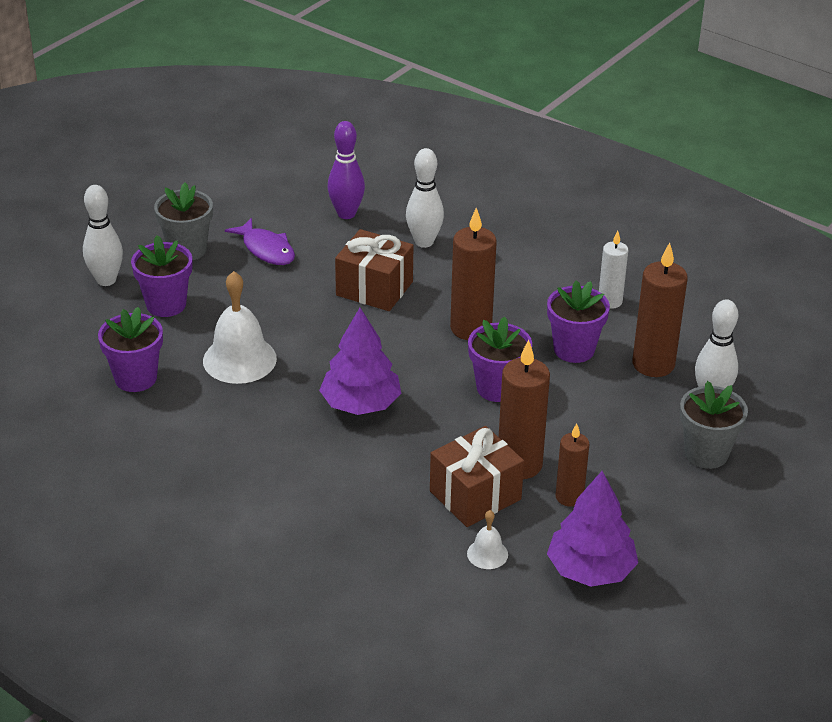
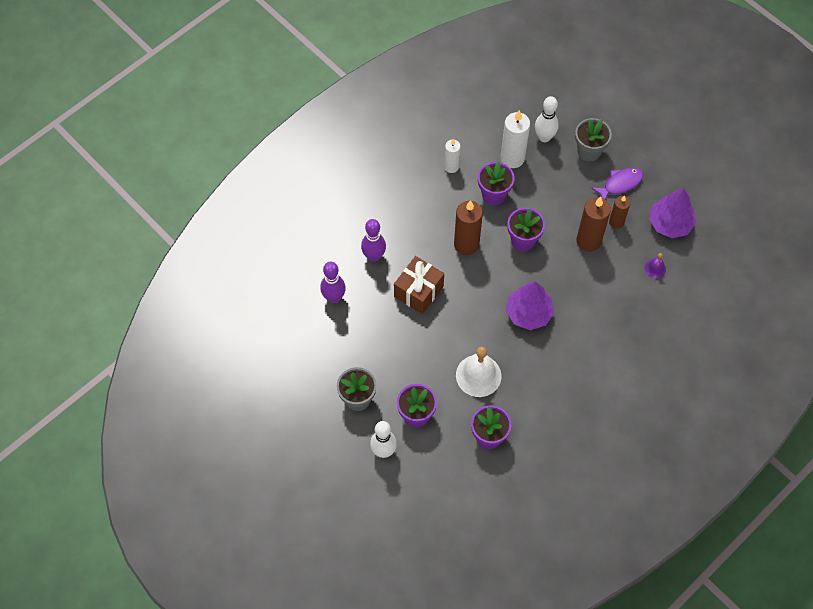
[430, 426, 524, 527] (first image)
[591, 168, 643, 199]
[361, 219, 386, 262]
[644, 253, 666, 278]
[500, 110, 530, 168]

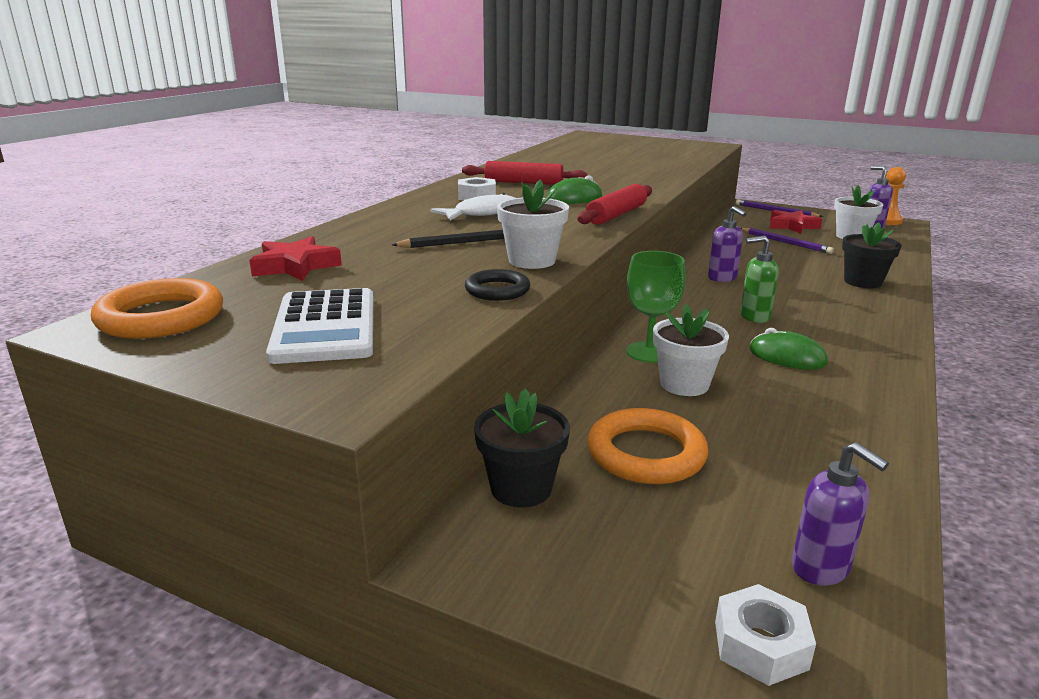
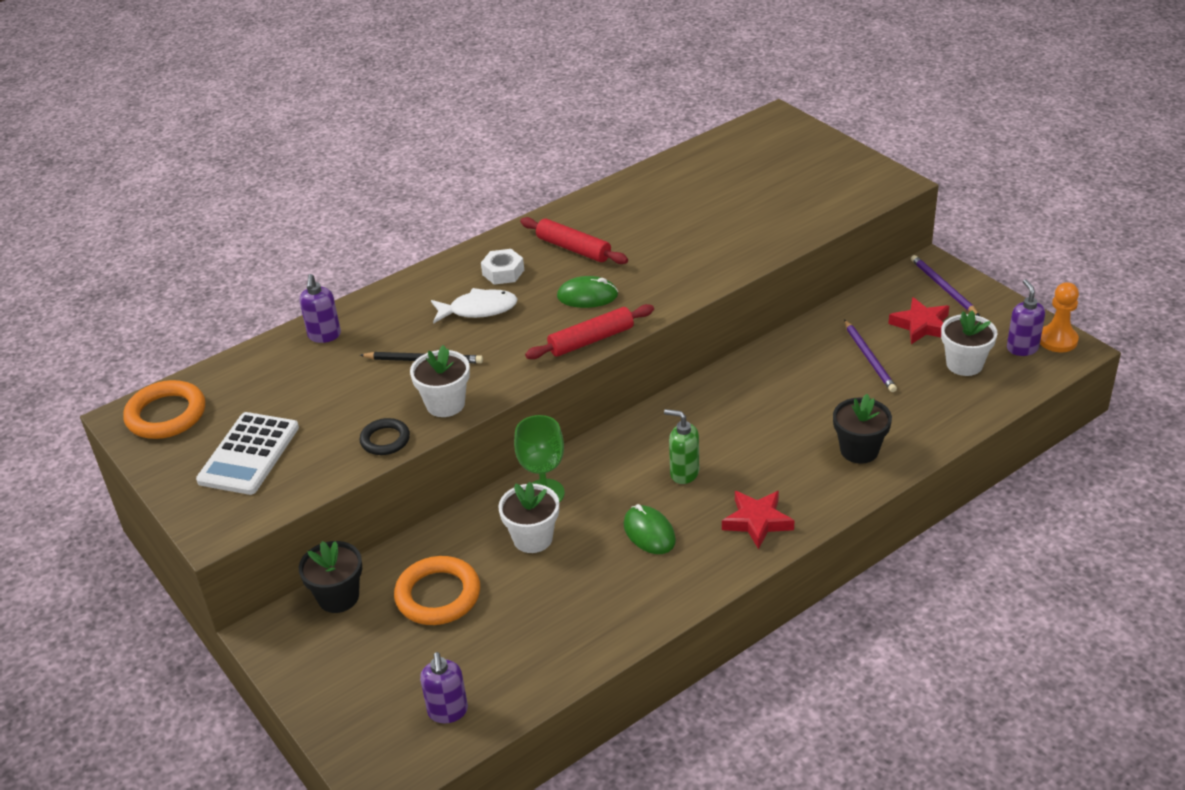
[715, 584, 816, 686] (first image)
[722, 491, 794, 549]
[299, 274, 341, 343]

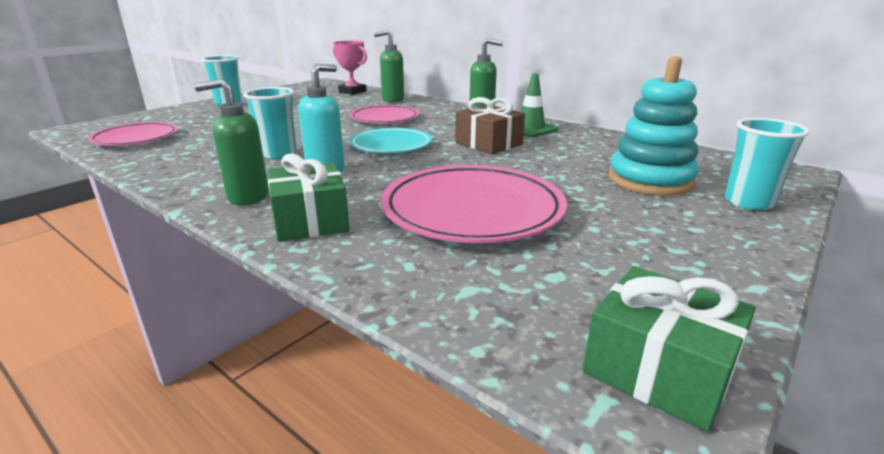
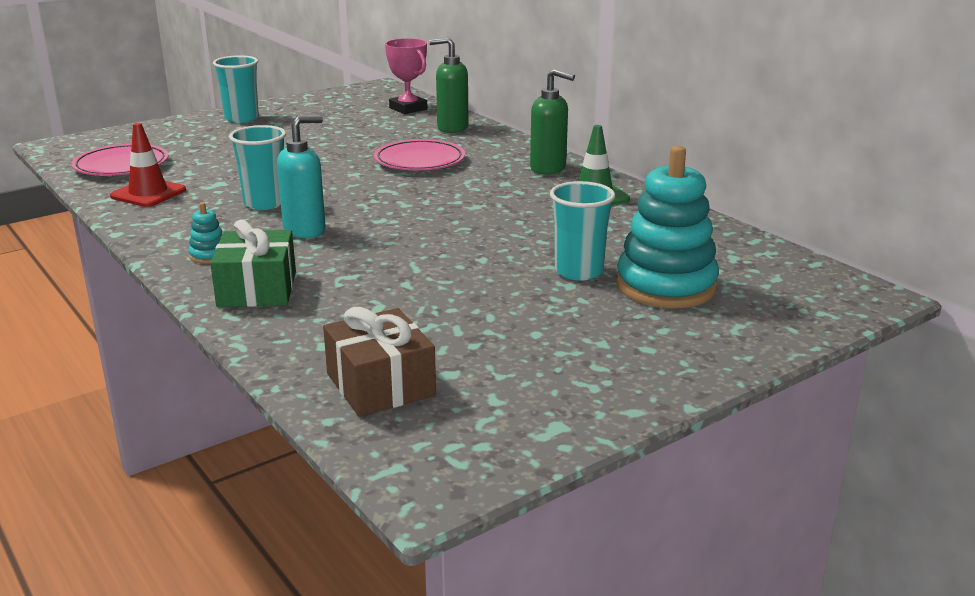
[349, 128, 432, 153] (first image)
[381, 165, 567, 243] (first image)
[582, 266, 756, 432] (first image)
[110, 123, 186, 207]
[323, 307, 436, 417]
[550, 181, 615, 281]
[188, 202, 222, 264]

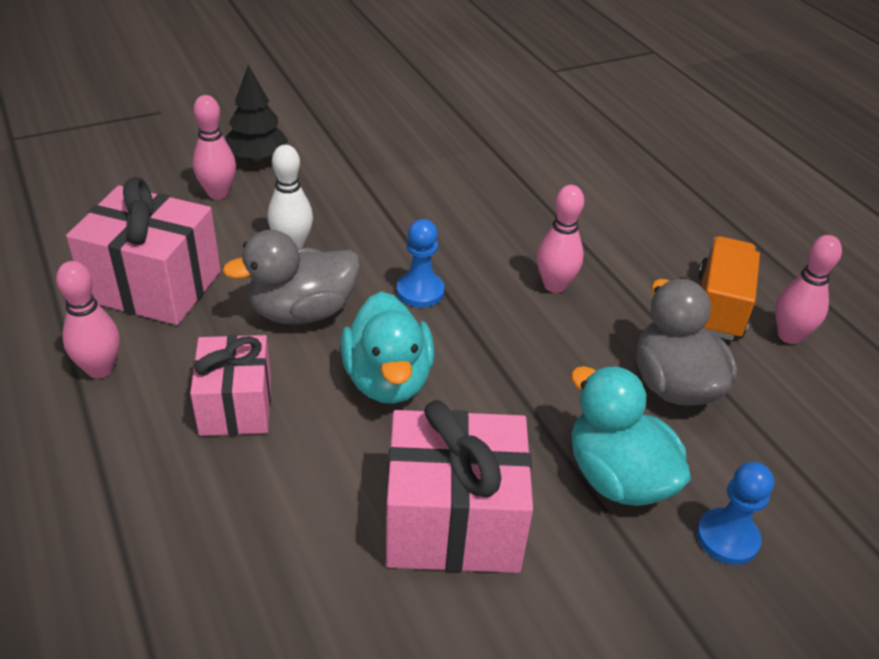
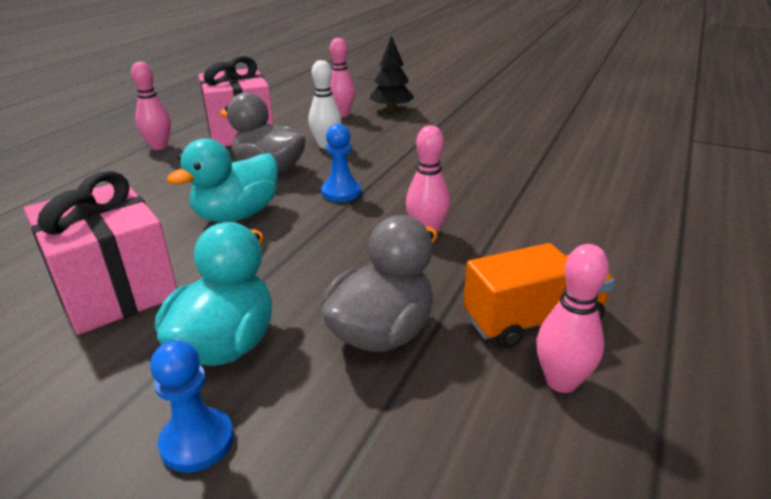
[190, 335, 271, 436] (first image)

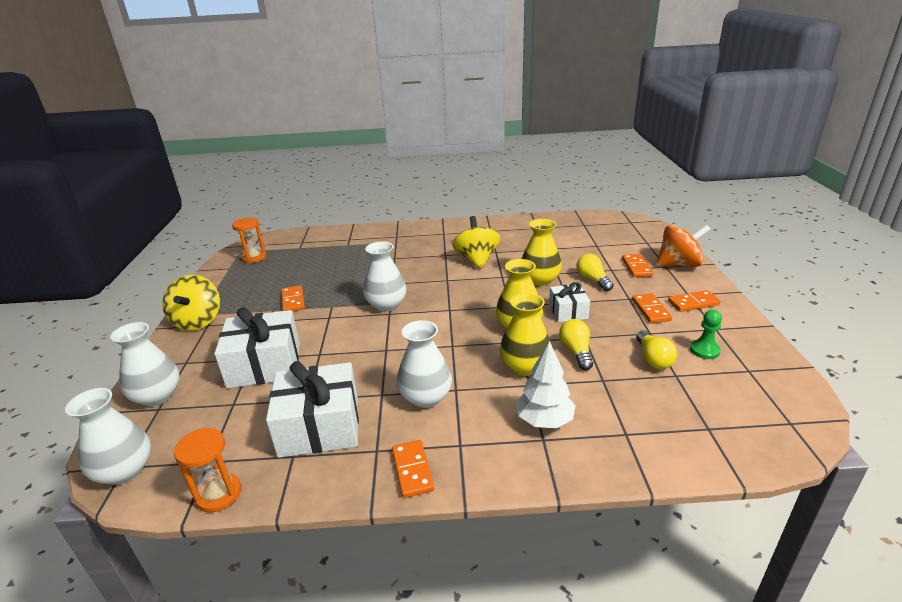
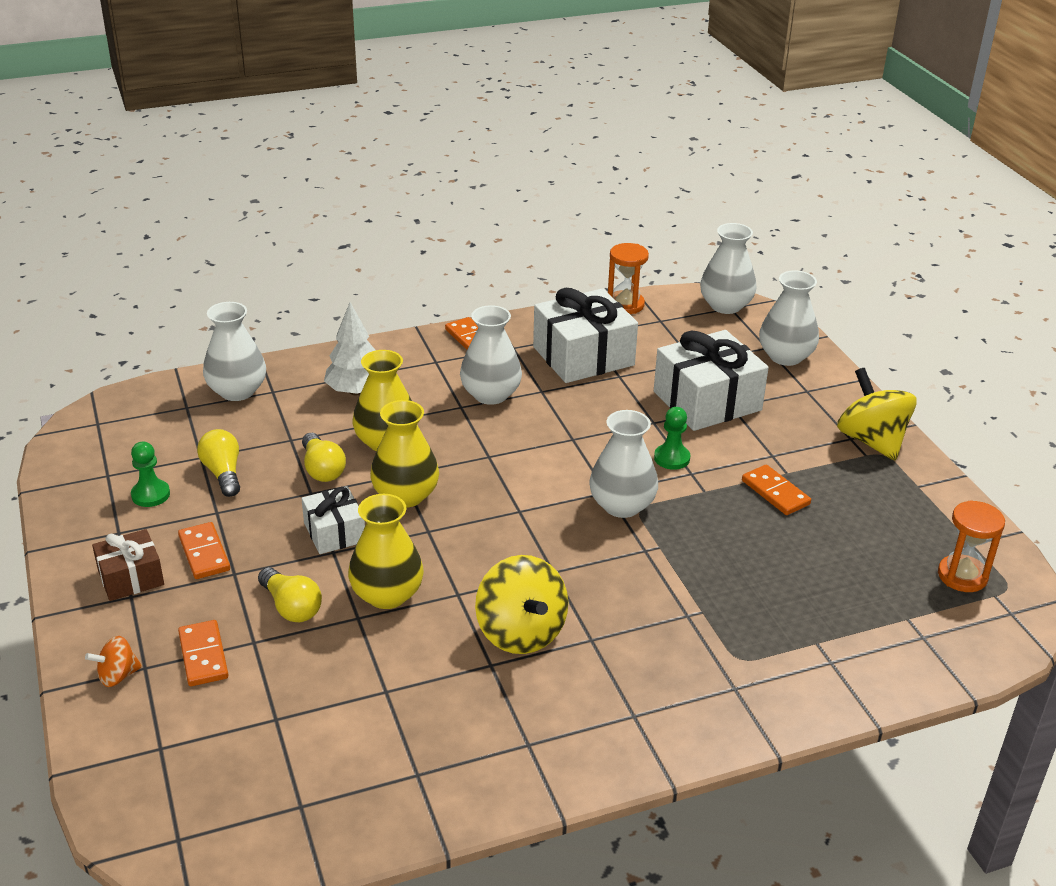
[203, 302, 266, 401]
[654, 407, 690, 470]
[92, 529, 164, 601]
[85, 636, 142, 687]

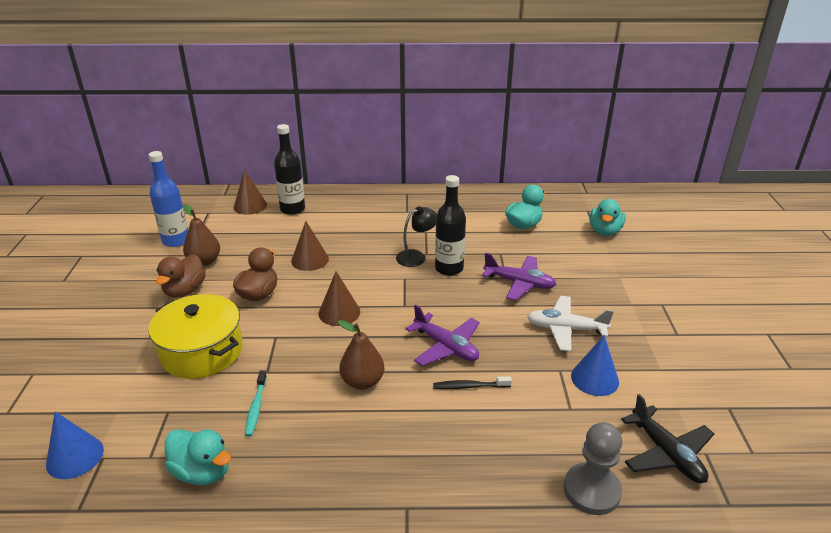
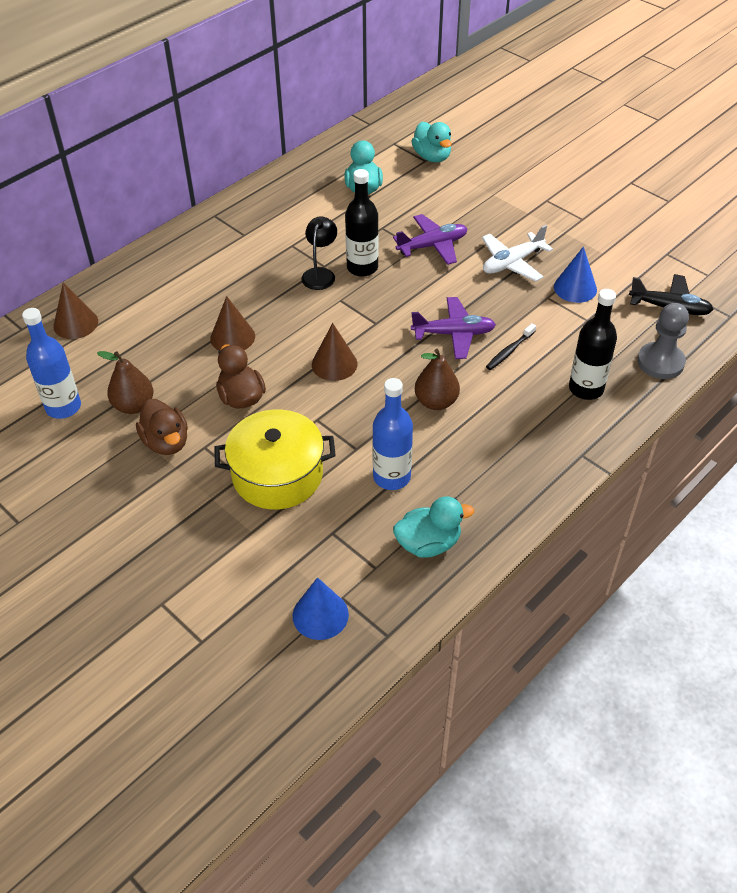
[569, 289, 617, 400]
[372, 378, 413, 490]

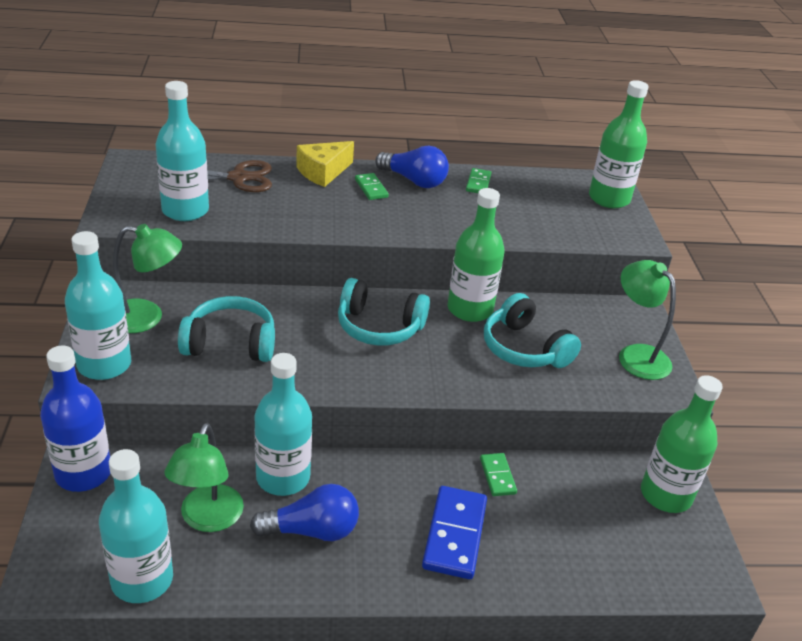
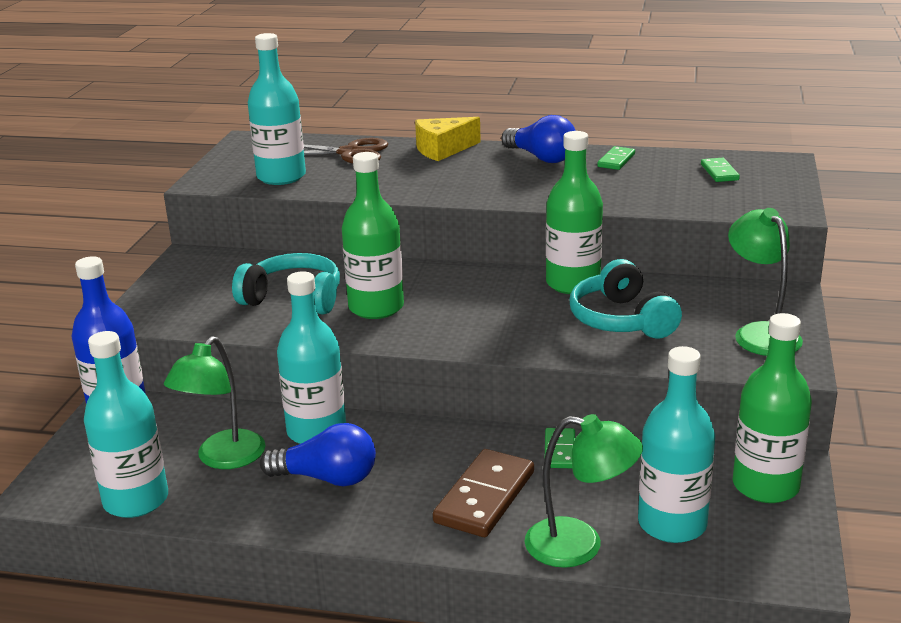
[338, 278, 430, 346] (first image)
[638, 346, 715, 543]
[524, 414, 643, 568]
[701, 158, 740, 182]
[342, 152, 404, 319]
[433, 449, 534, 537]

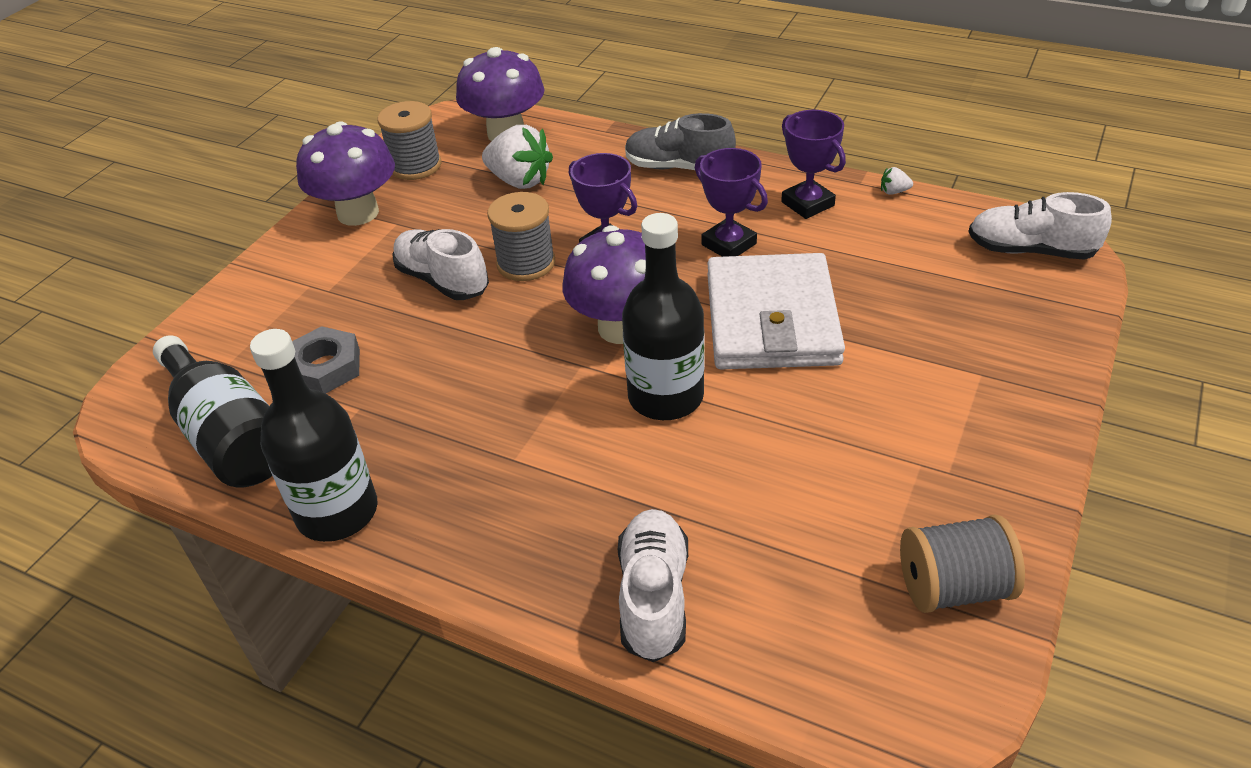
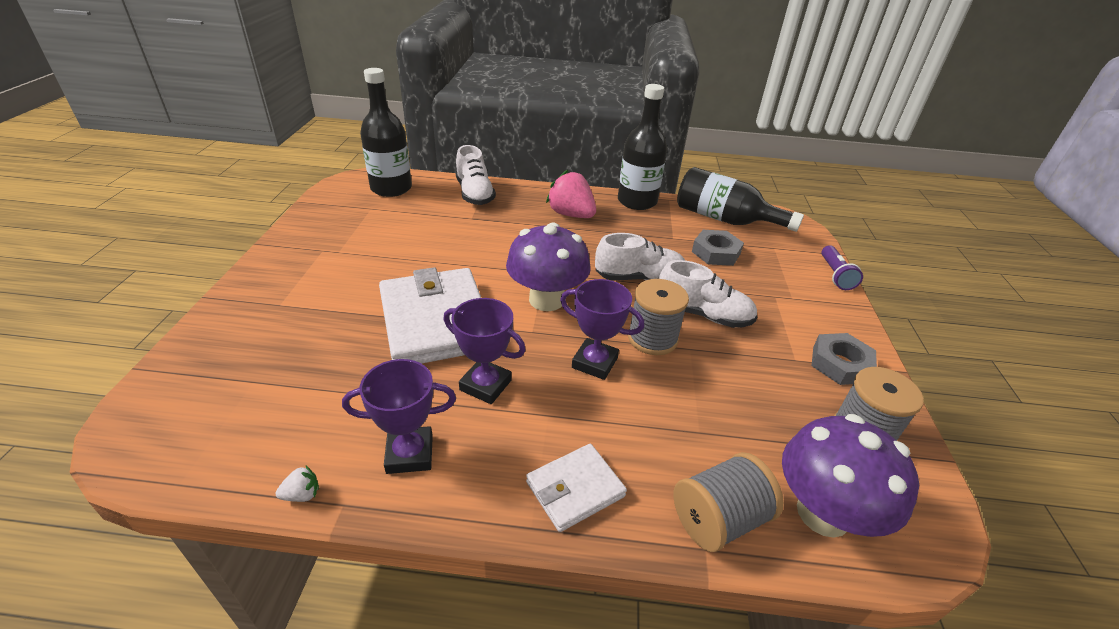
[482, 125, 553, 189] (first image)
[546, 170, 596, 218]
[821, 245, 863, 290]
[360, 68, 412, 197]
[673, 452, 784, 552]
[595, 233, 685, 280]
[812, 333, 877, 385]
[526, 444, 627, 532]
[342, 359, 456, 474]

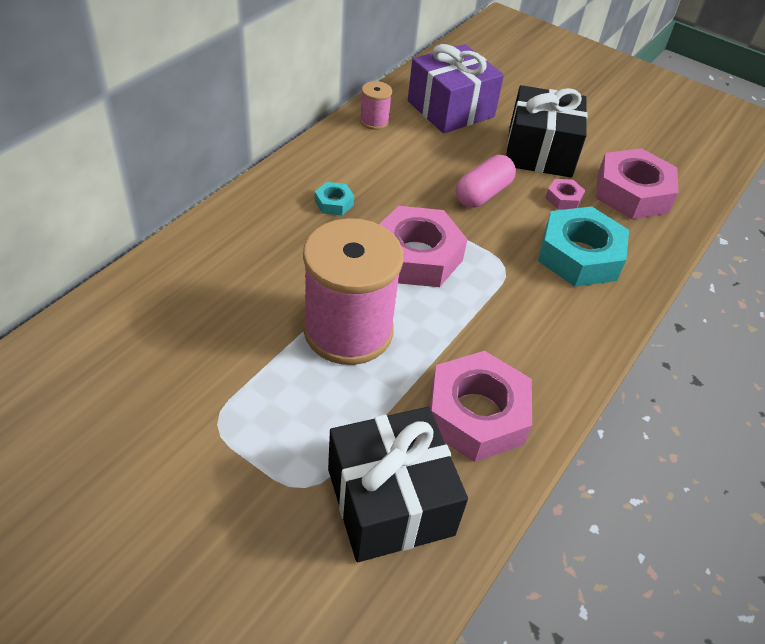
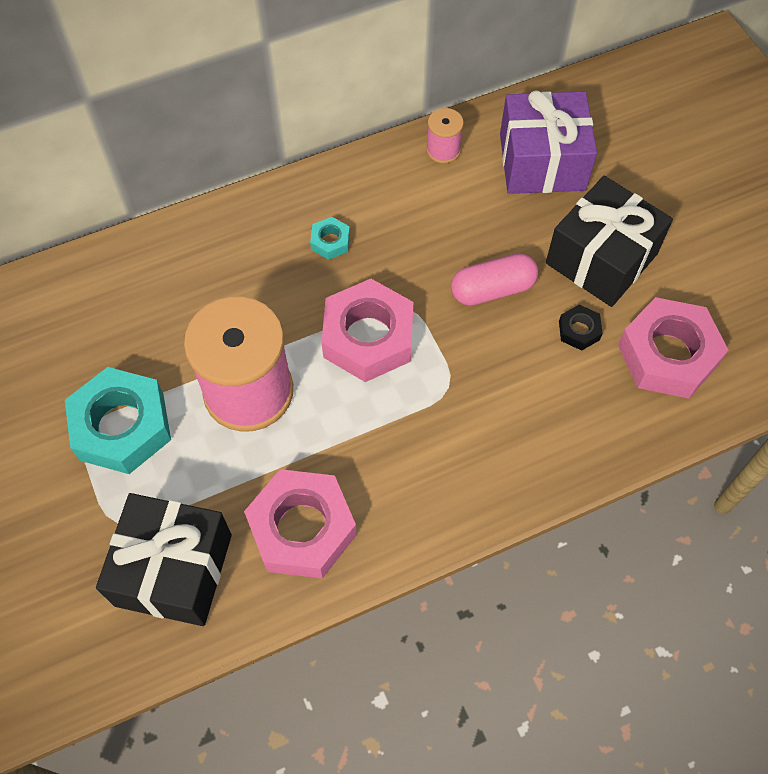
[65, 367, 171, 474]
[559, 305, 603, 351]

